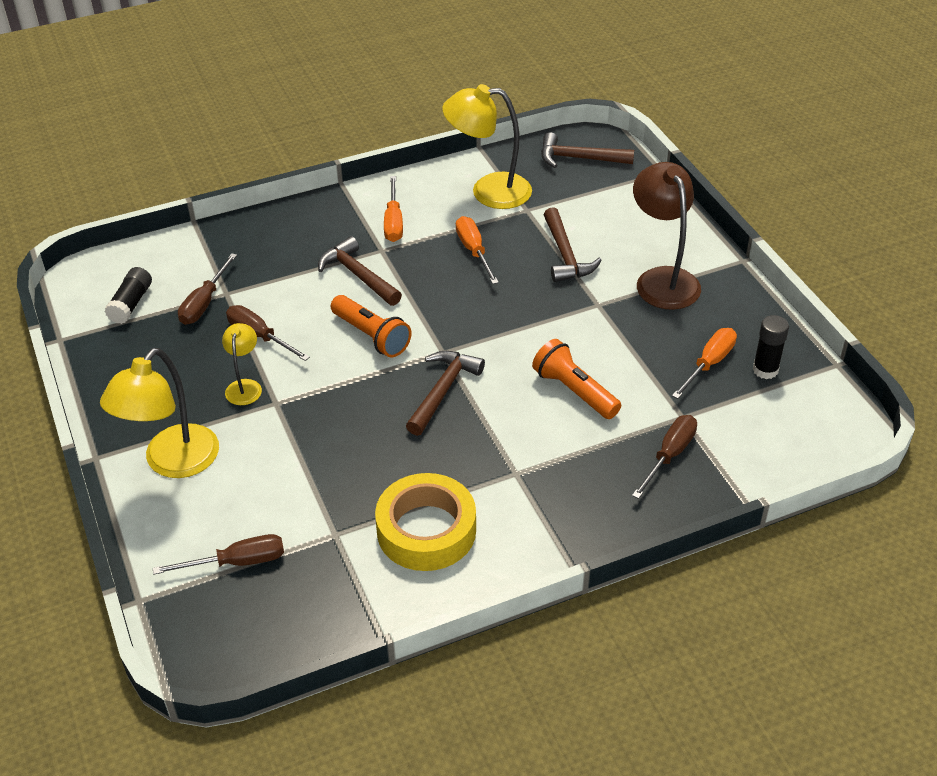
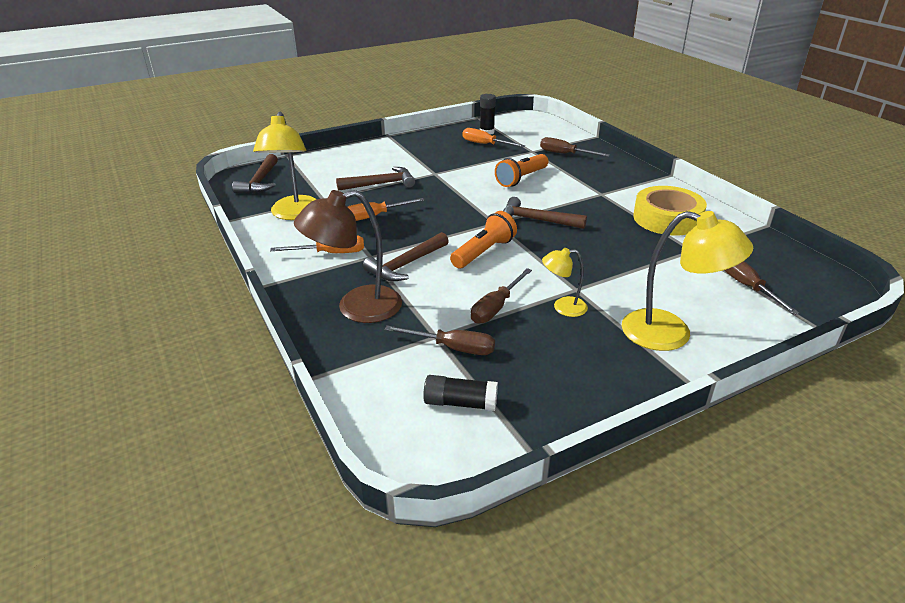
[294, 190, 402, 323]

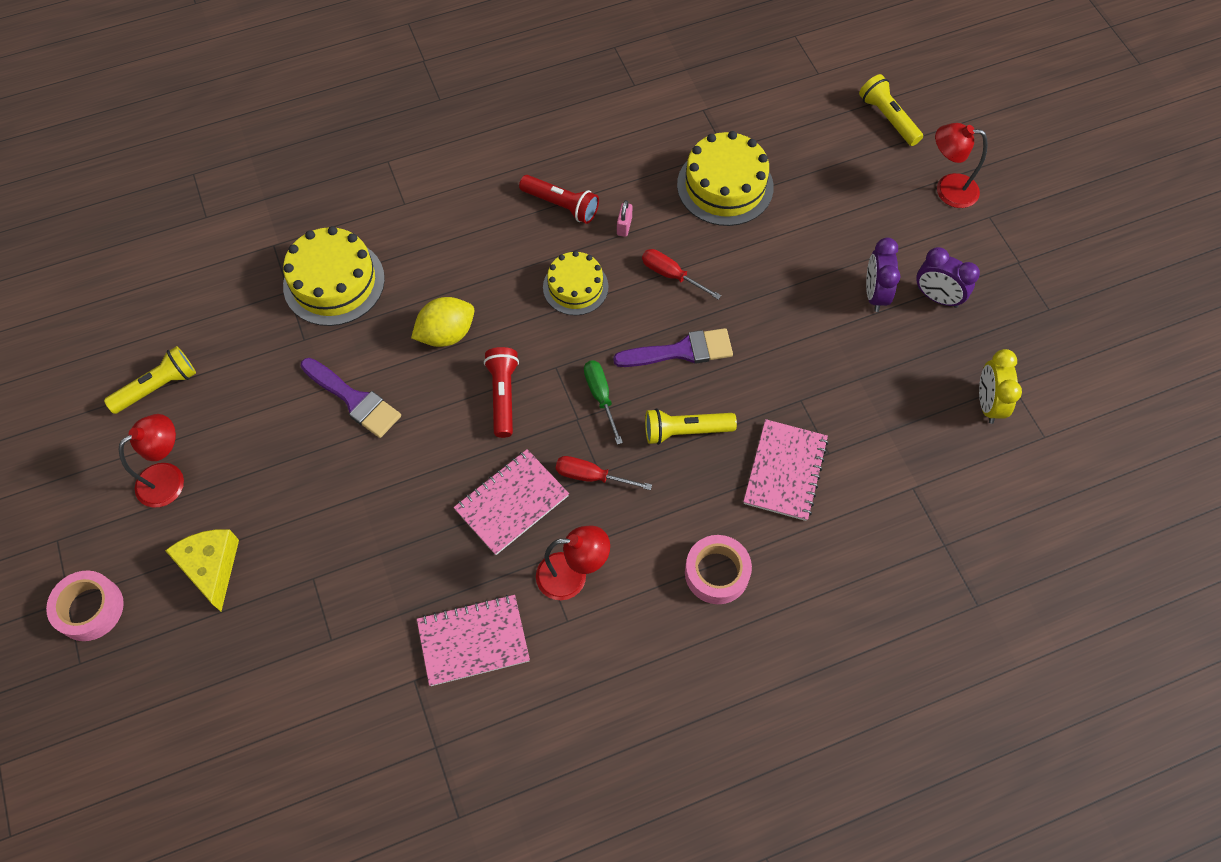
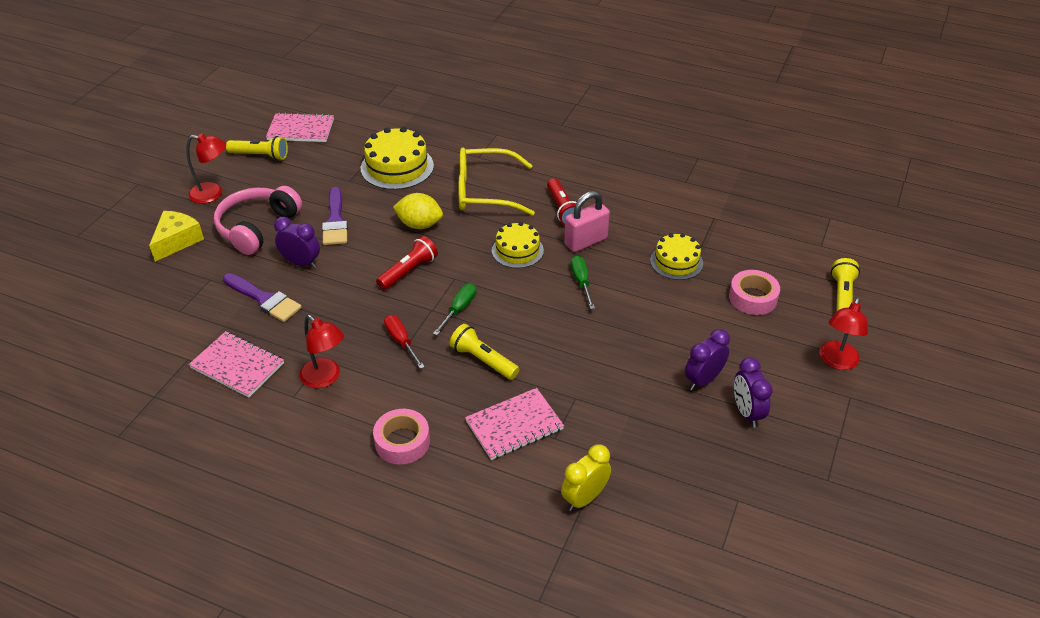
[214, 186, 302, 255]
[274, 217, 320, 268]
[459, 148, 535, 216]
[729, 270, 780, 315]
[266, 112, 334, 142]
[223, 273, 302, 322]
[561, 445, 611, 511]
[571, 255, 595, 309]
[819, 297, 868, 370]
[564, 191, 610, 252]
[650, 233, 703, 280]

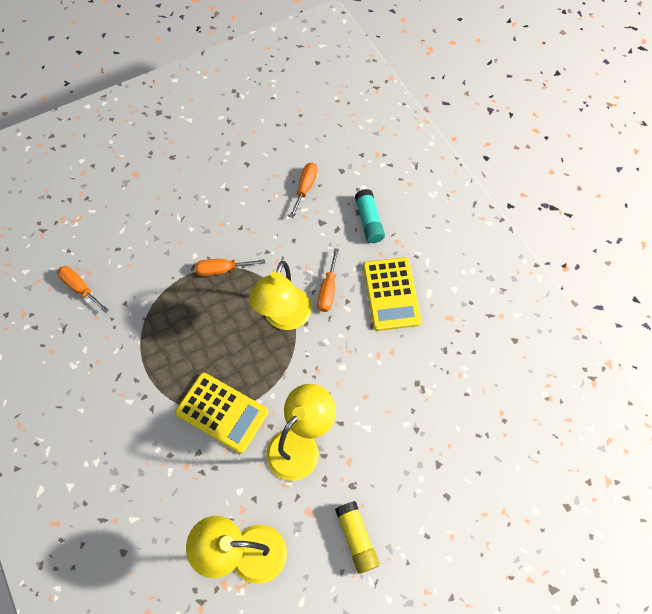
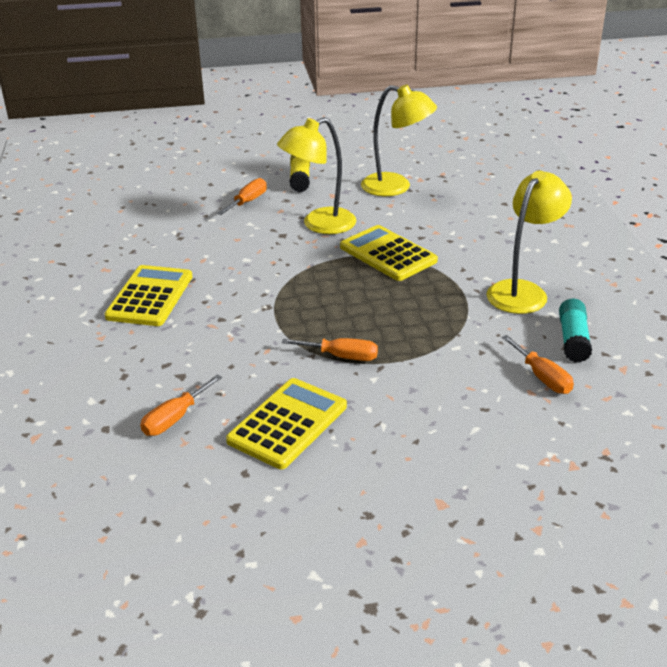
[226, 378, 347, 469]
[486, 171, 572, 314]
[217, 178, 267, 215]
[559, 298, 592, 362]

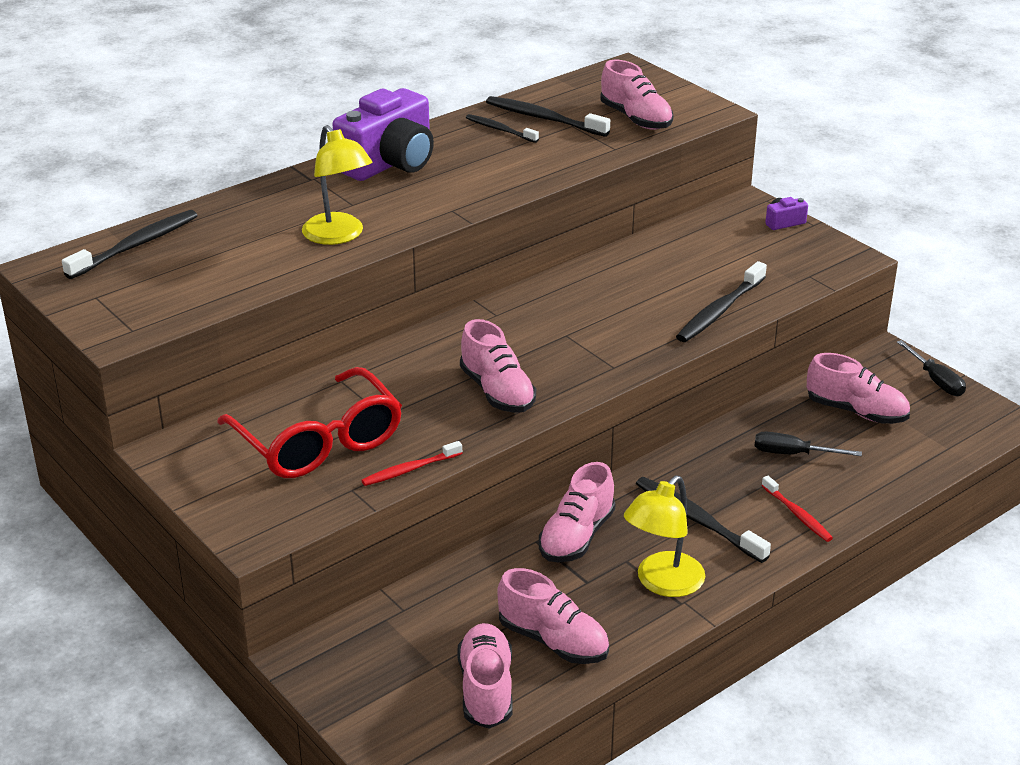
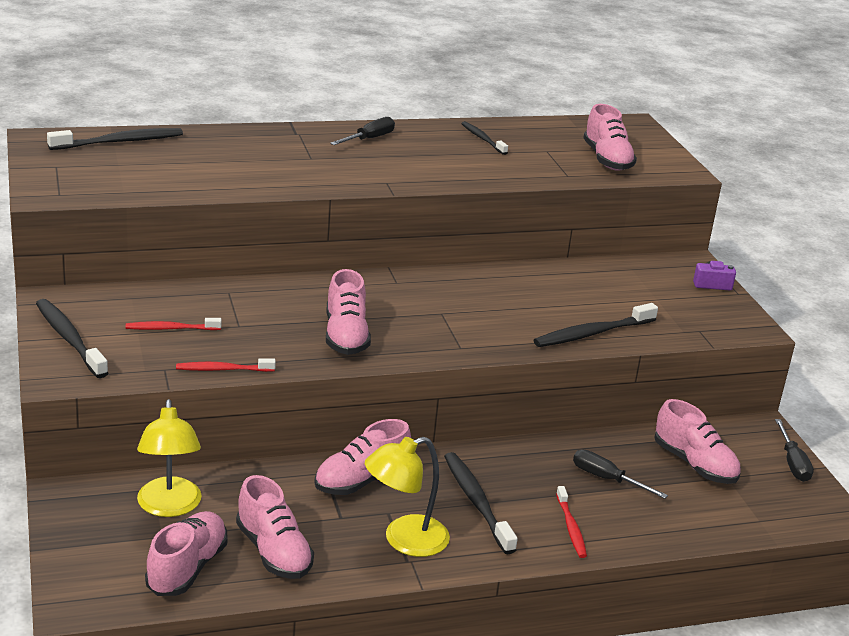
[137, 399, 202, 517]
[36, 299, 108, 378]
[126, 318, 221, 330]
[330, 117, 395, 145]

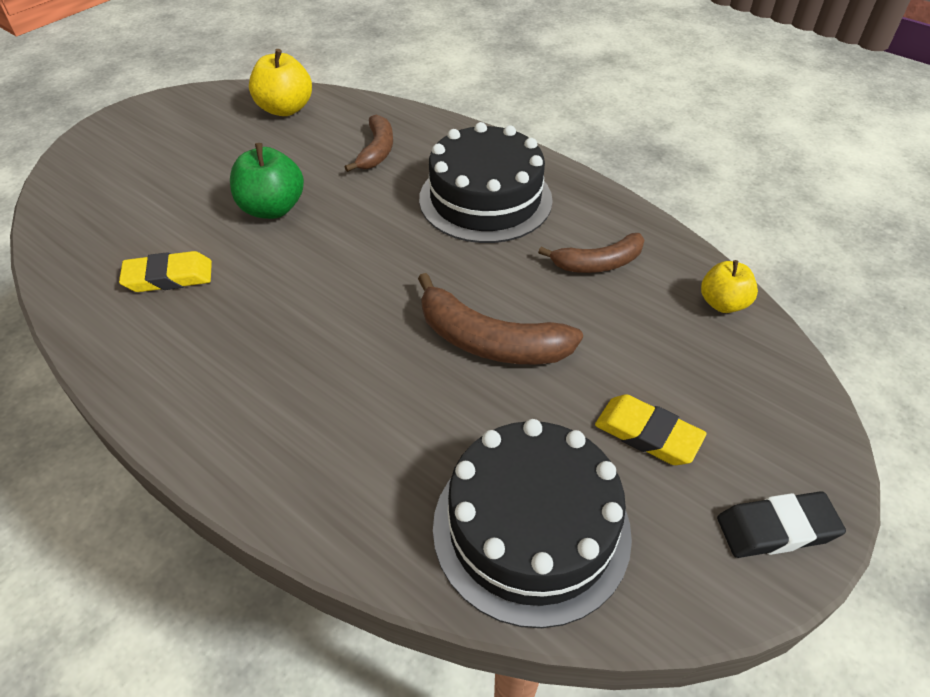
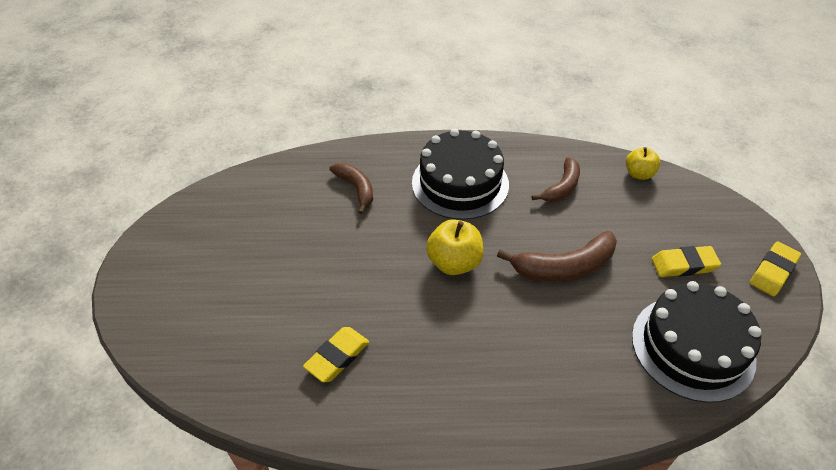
[230, 143, 304, 219] (first image)
[426, 219, 484, 275]
[750, 241, 801, 296]

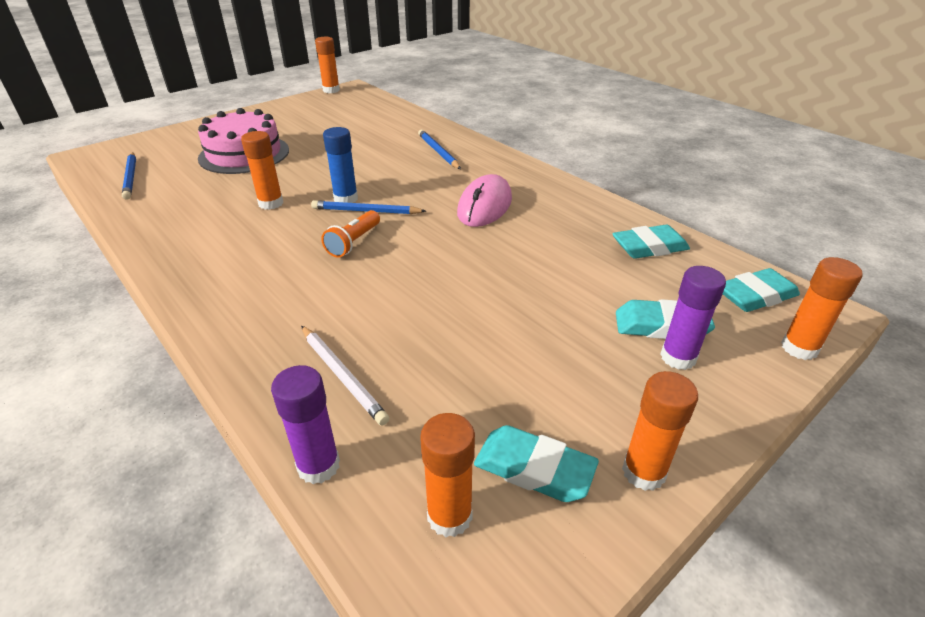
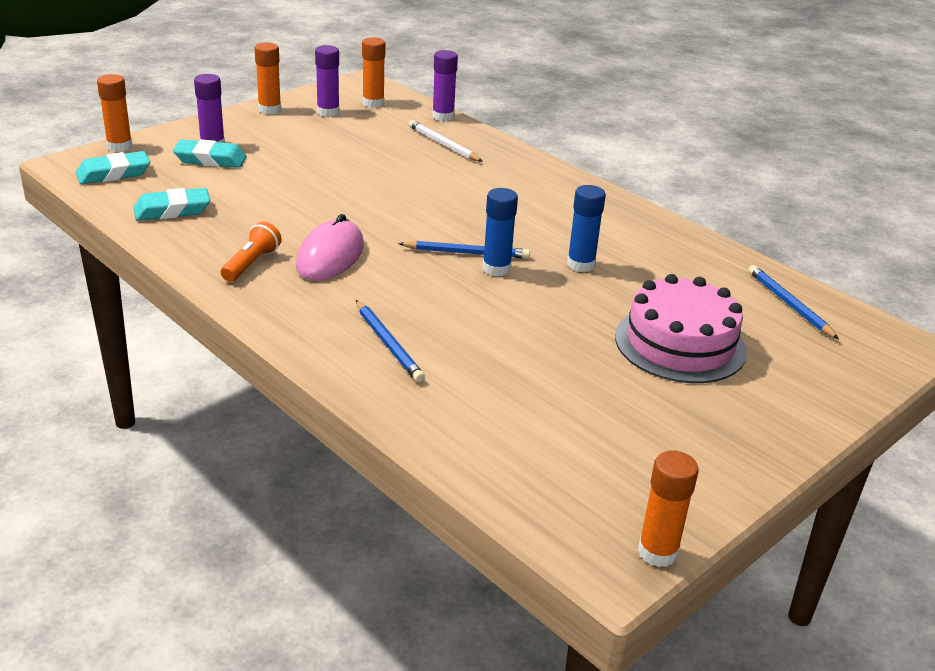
[221, 221, 282, 282]
[315, 45, 339, 117]
[567, 185, 606, 272]

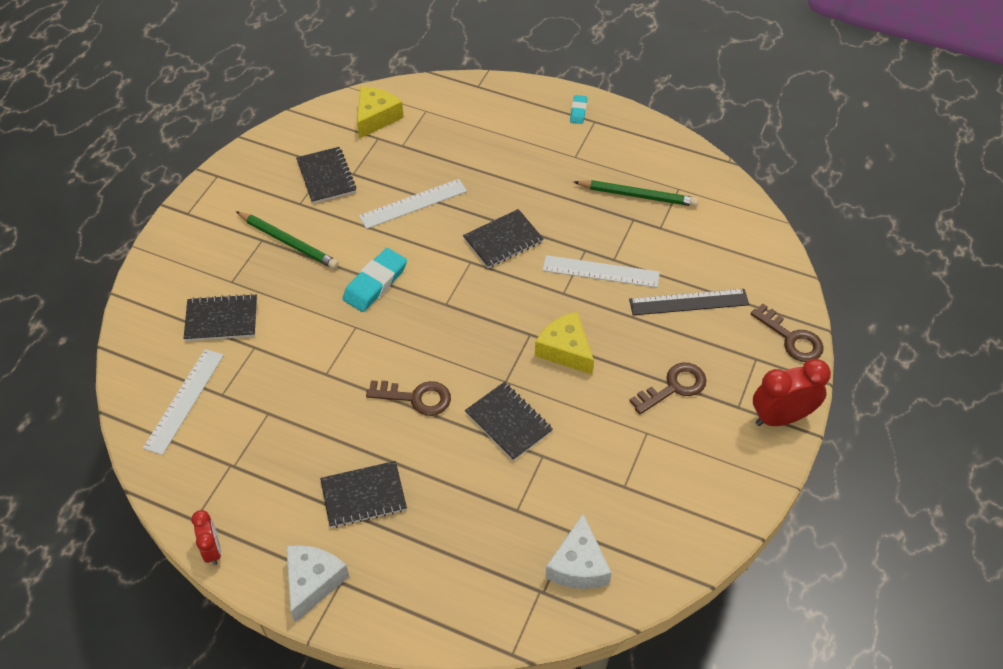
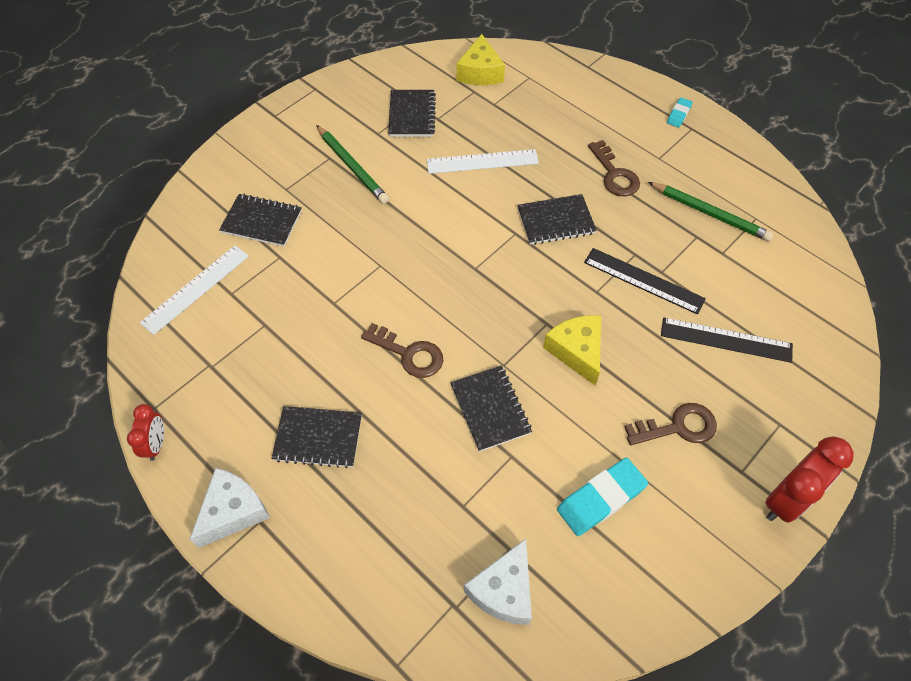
[557, 458, 648, 536]
[588, 140, 640, 196]
[584, 248, 706, 314]
[456, 34, 505, 85]
[765, 436, 854, 523]

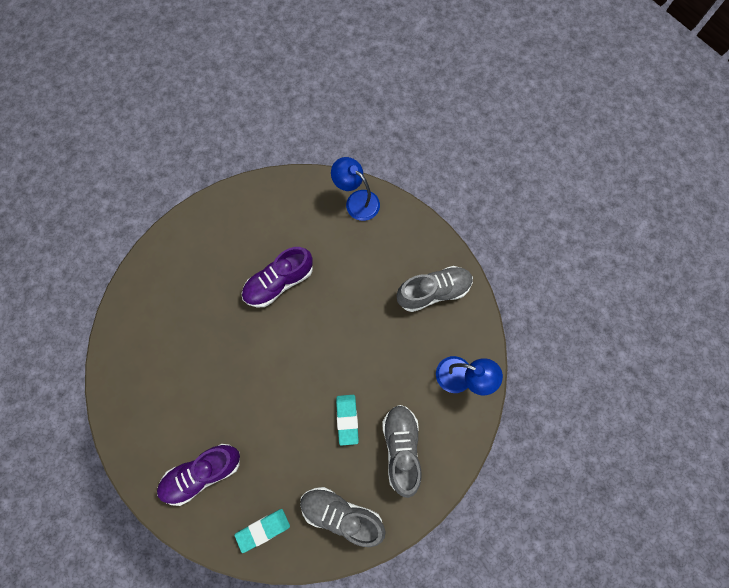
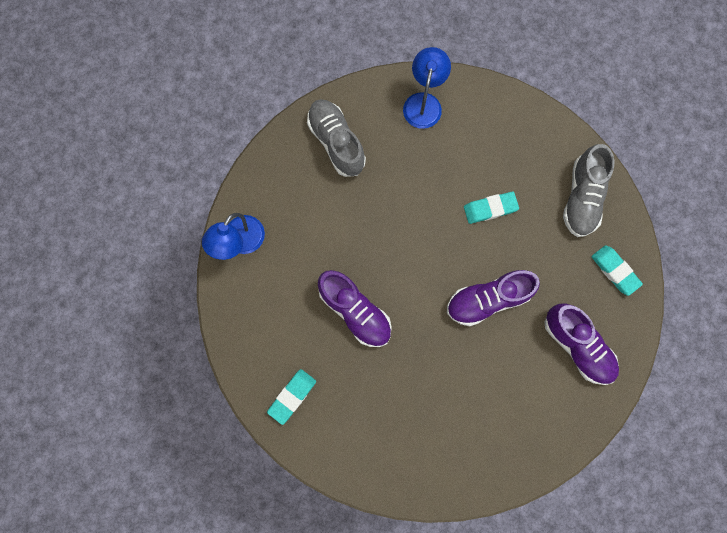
[382, 405, 421, 498] (first image)
[267, 369, 316, 425]
[447, 270, 540, 326]

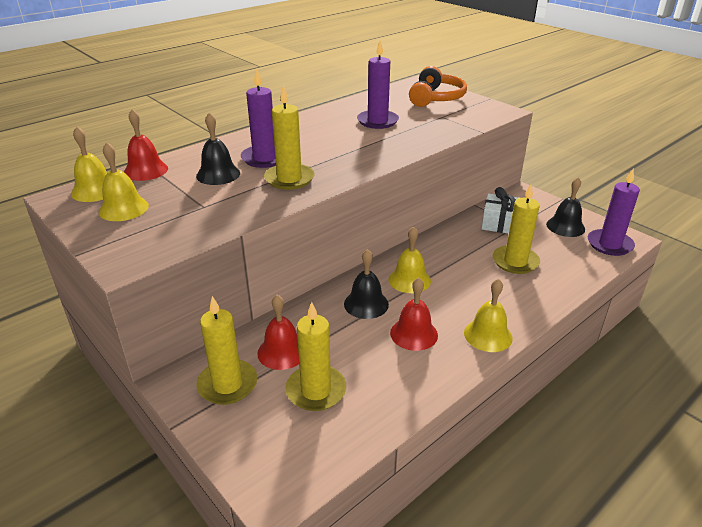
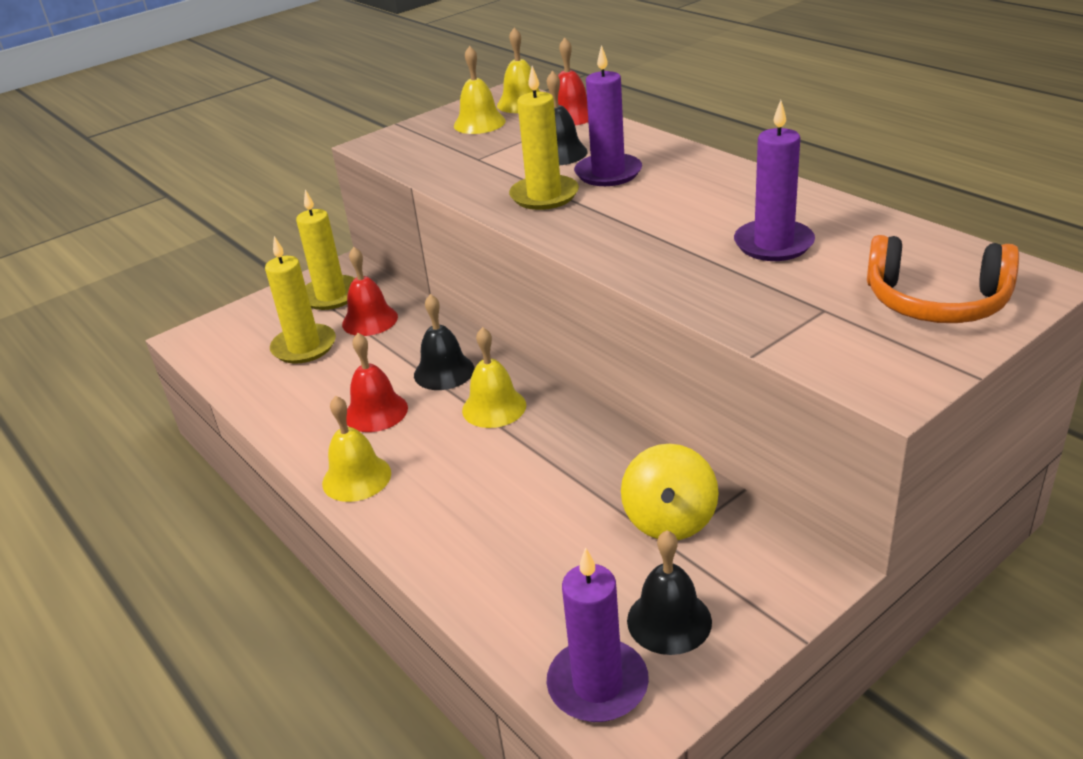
[493, 184, 540, 274] (first image)
[621, 444, 719, 540]

